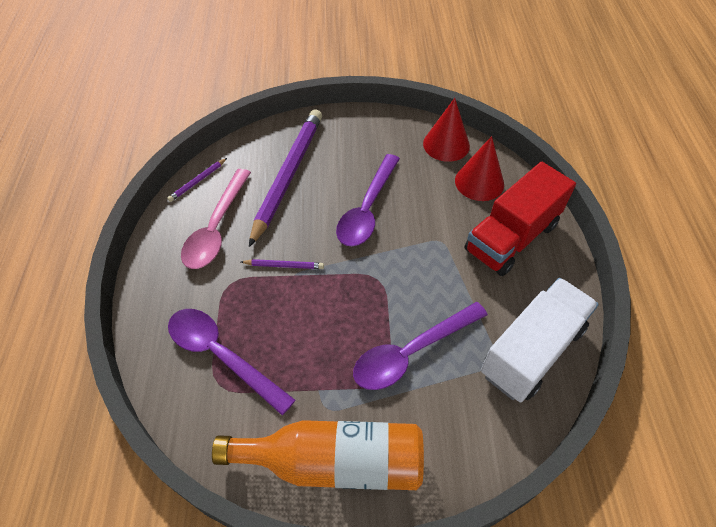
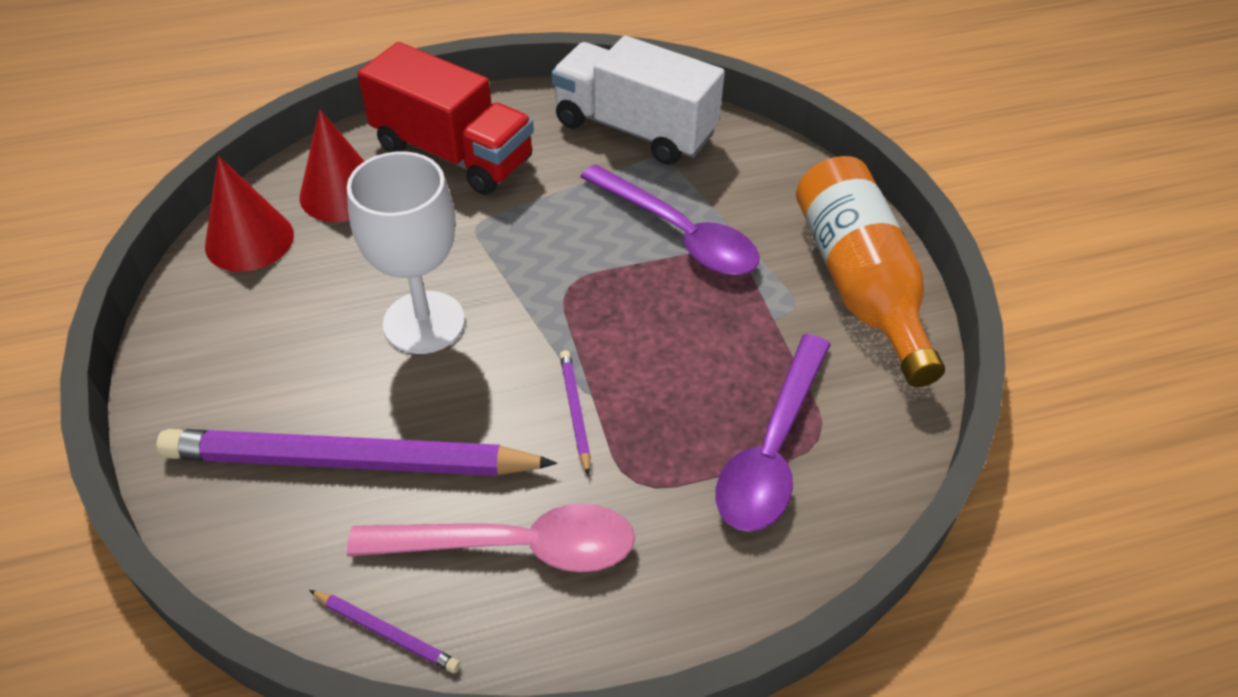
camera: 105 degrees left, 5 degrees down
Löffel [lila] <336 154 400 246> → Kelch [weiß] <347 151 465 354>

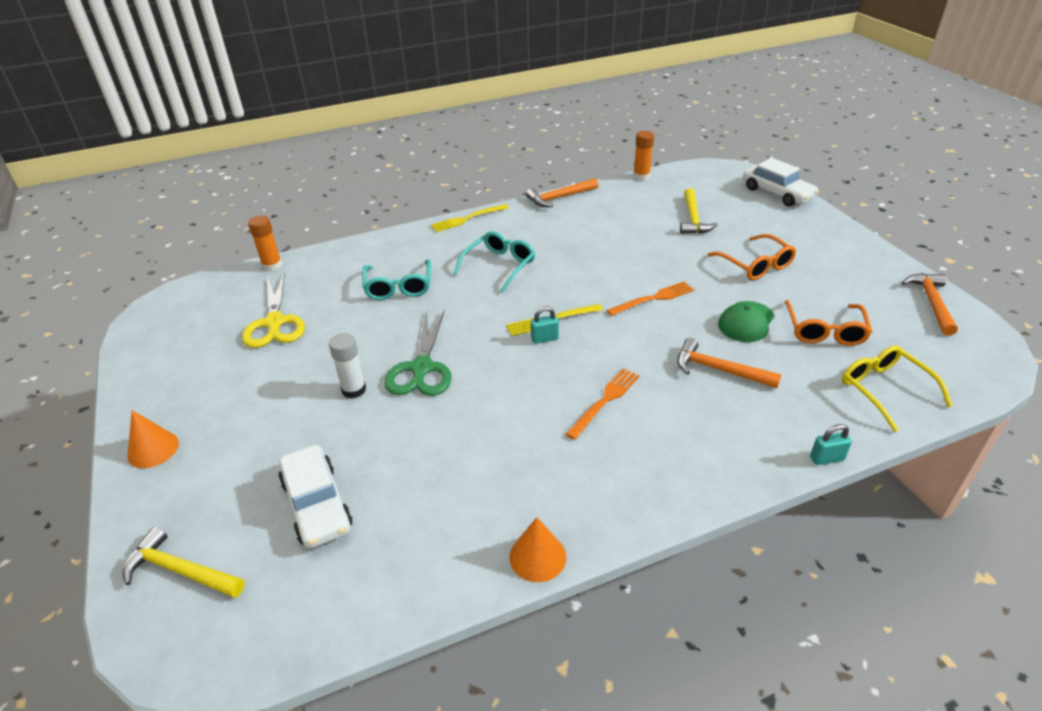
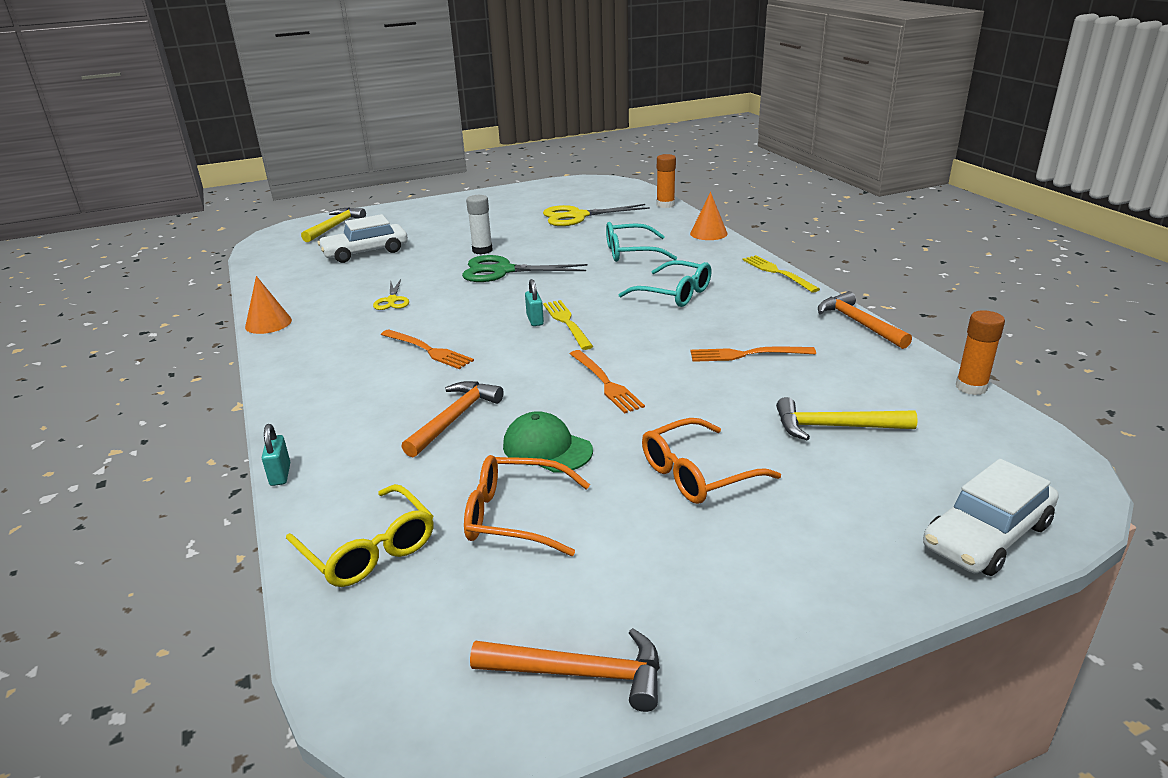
camera: 90 degrees right, 10 degrees down
Brille [gelb] <842 346 953 432> → Brille [gelb] <286 484 434 587>, 75 degrees clockwise
Kegel [orange] <127 410 179 468> → Kegel [orange] <690 192 728 240>, shifted
- → Schere [gelb] <373 279 409 310>
- → Gabel [orange] <690 346 816 362>

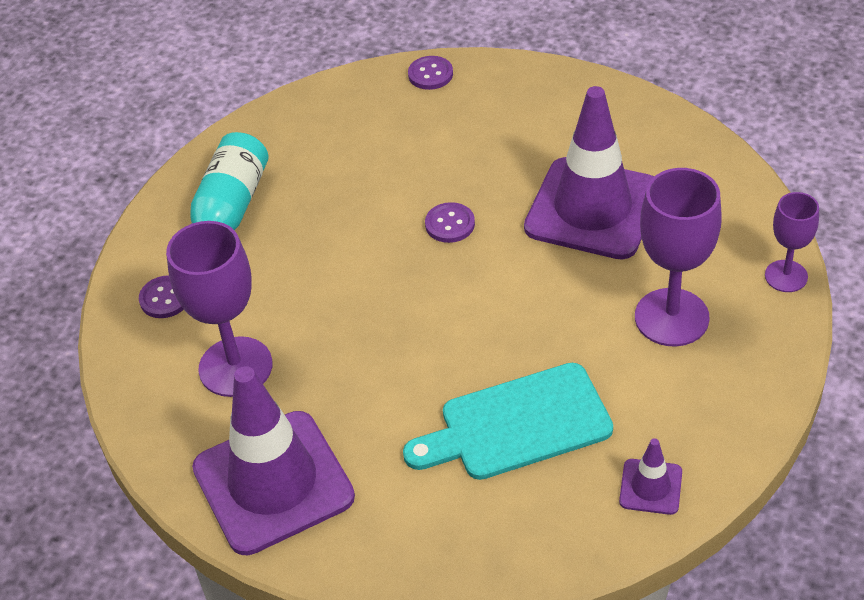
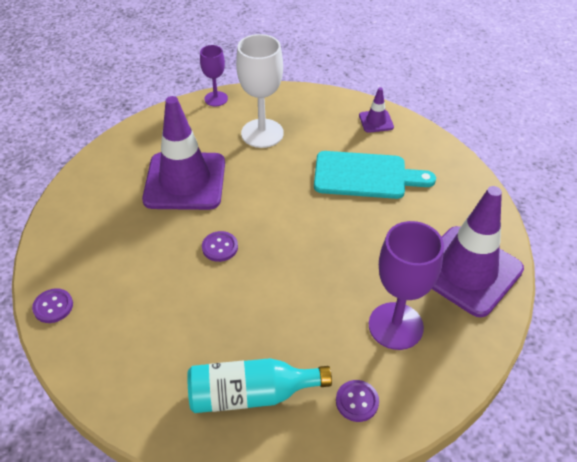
camera: 115 degrees left, 0 degrees up
Kelch [lila] <635 168 722 346> → Kelch [weiß] <236 34 284 148>
Schneidebrett [türkis] <403 363 613 480> → Schneidebrett [türkis] <314 151 436 199>, 45 degrees counterclockwise

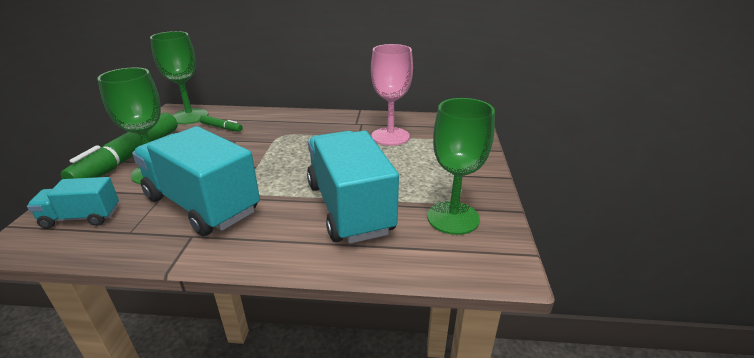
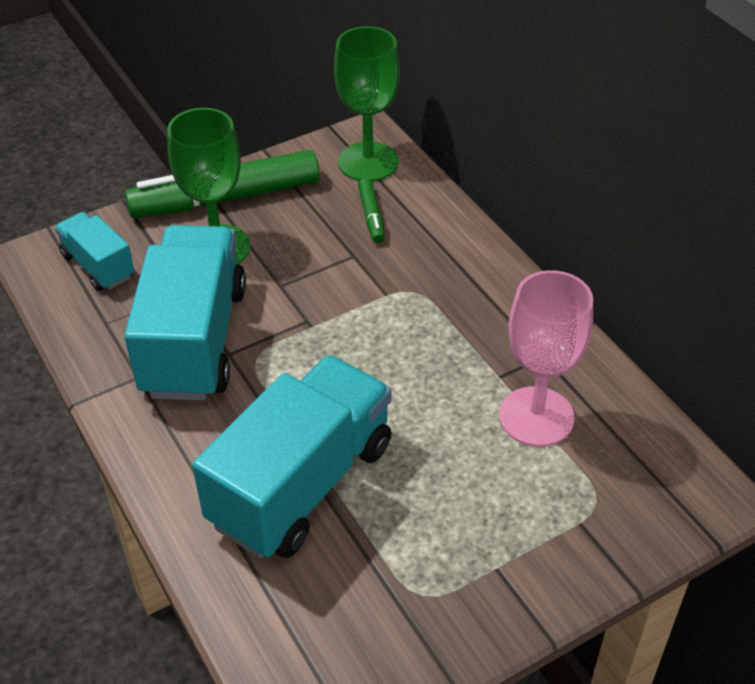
camera: 55 degrees right, 15 degrees up
Kelch [grün] <427 98 495 235> → -

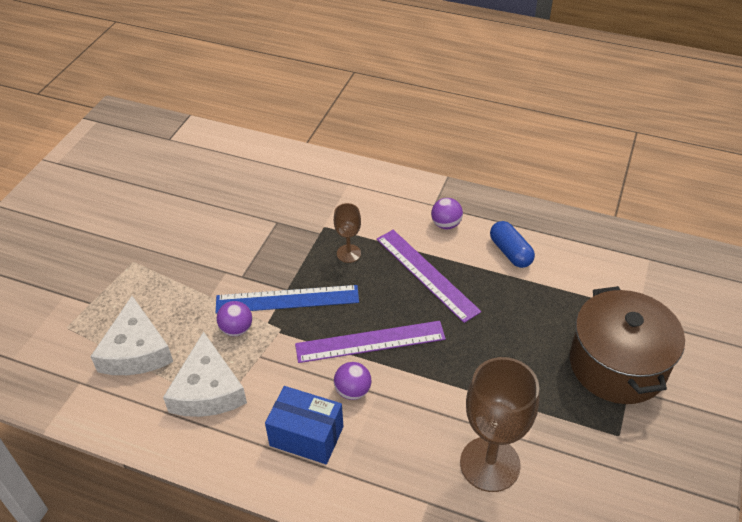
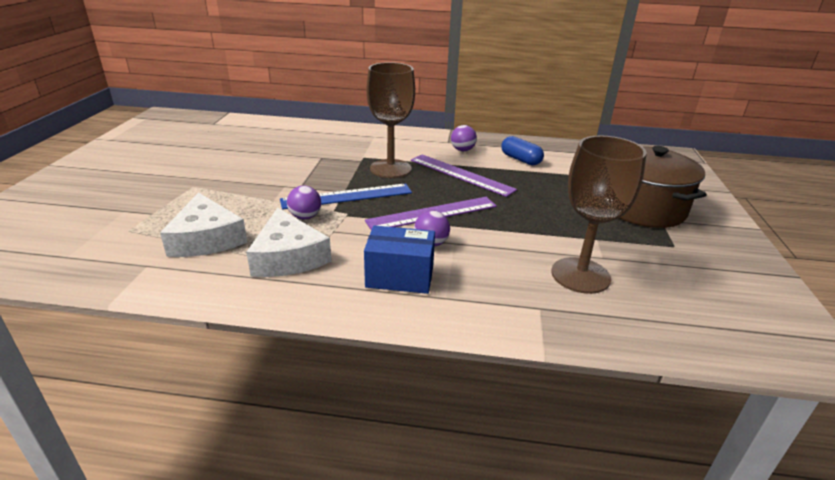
camera: 15 degrees left, 15 degrees down
Kelch [braun] <334 203 361 263> → Kelch [braun] <367 62 415 178>, x1.97

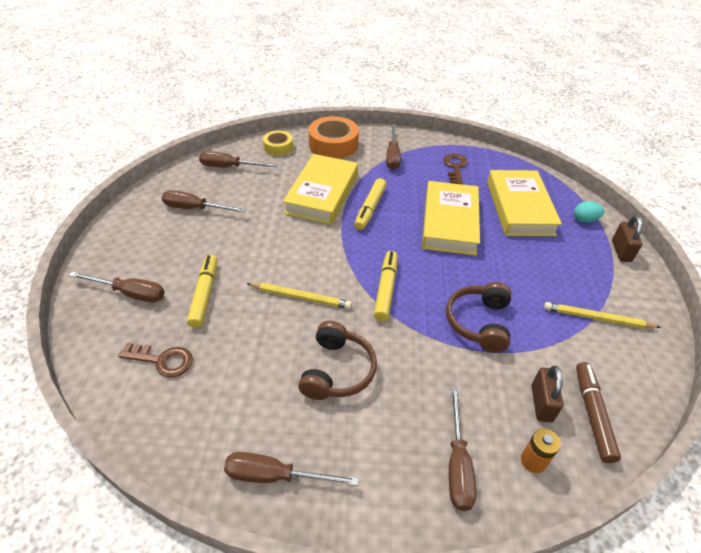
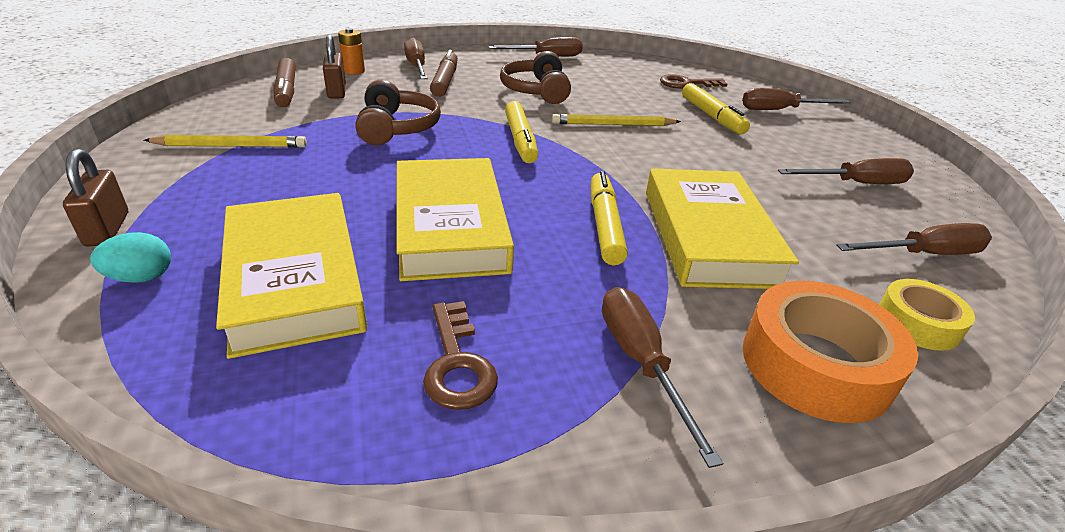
camera: 160 degrees right, 10 degrees down
- → Filzstift [braun] <430 50 458 97>

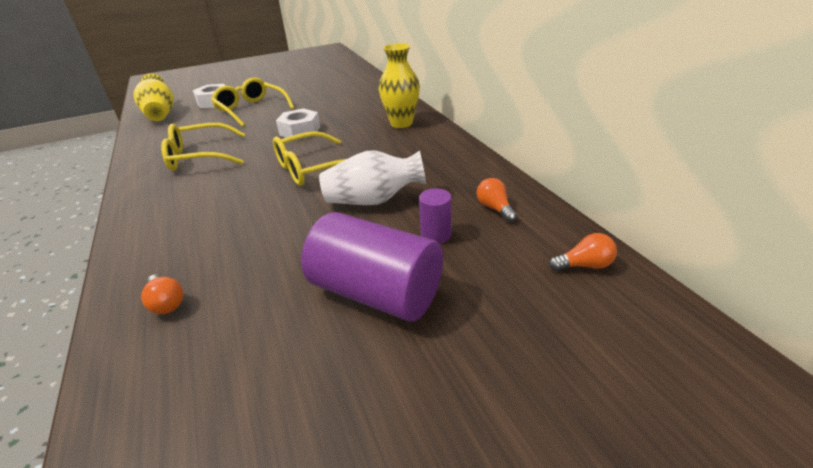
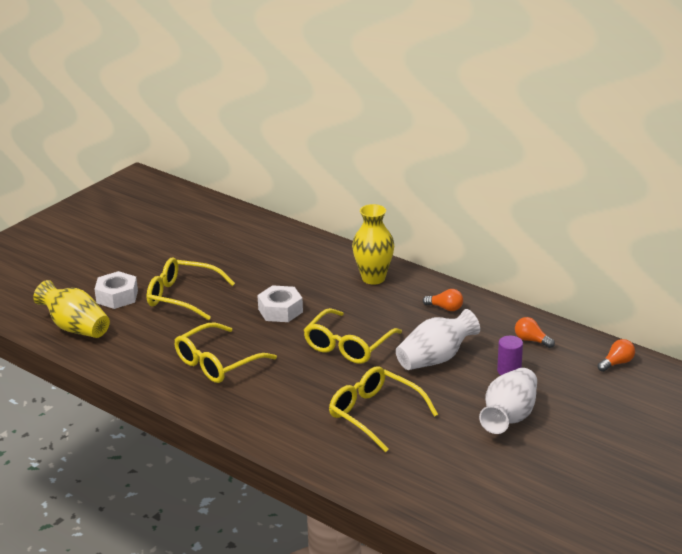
camera: 30 degrees left, 5 degrees down
Vollzylinder [lila] <301 212 443 322> → Vase [weiß] <479 368 537 434>
Glühbirne [orange] <141 275 184 314> → Glühbirne [orange] <423 289 463 311>, shifted
- → Brille [gelb] <329 366 438 452>

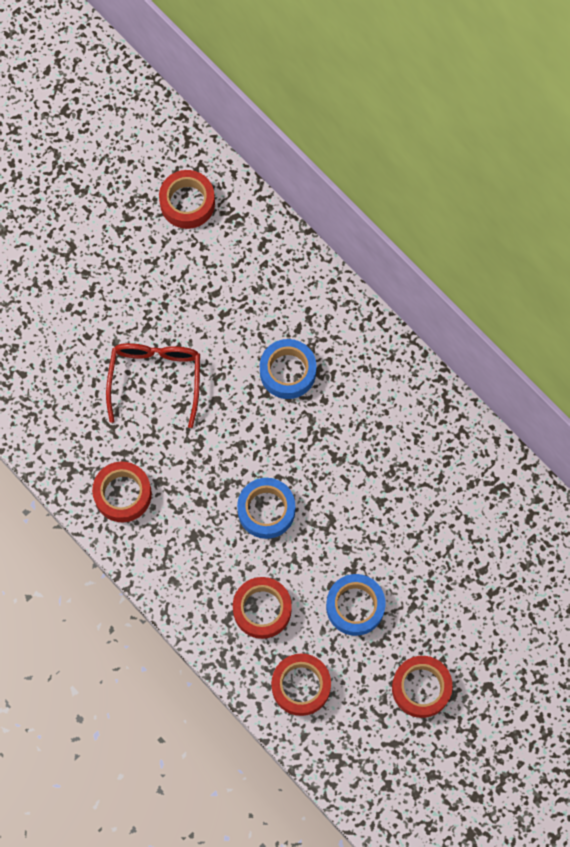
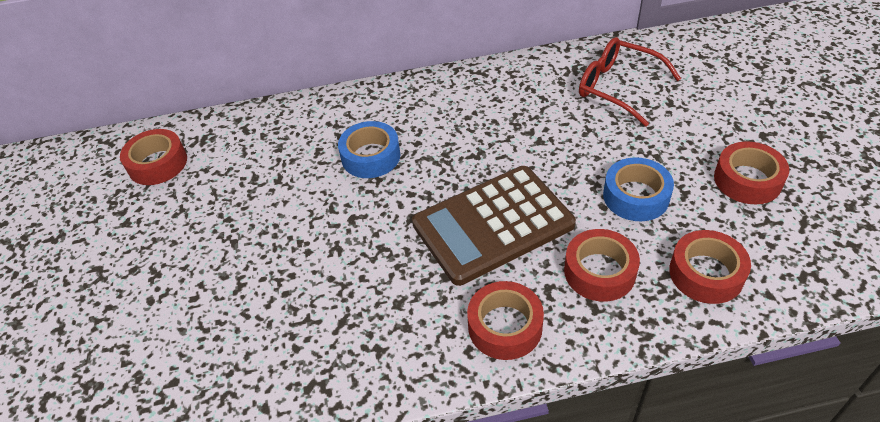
camera: 55 degrees left, 25 degrees down
Brille [rot] <106 343 200 428> → Brille [rot] <579 37 681 127>, shifted
Klebeband [rot] <92 461 152 522> → Klebeband [rot] <467 281 544 360>, shifted
Klebeband [blau] <237 478 295 539> → Taschenrechner [braun] <412 166 576 286>

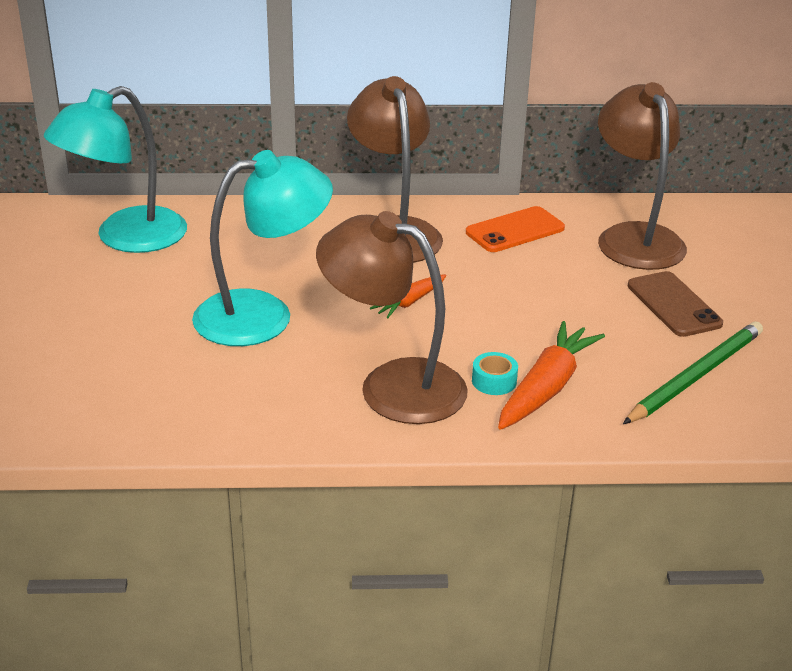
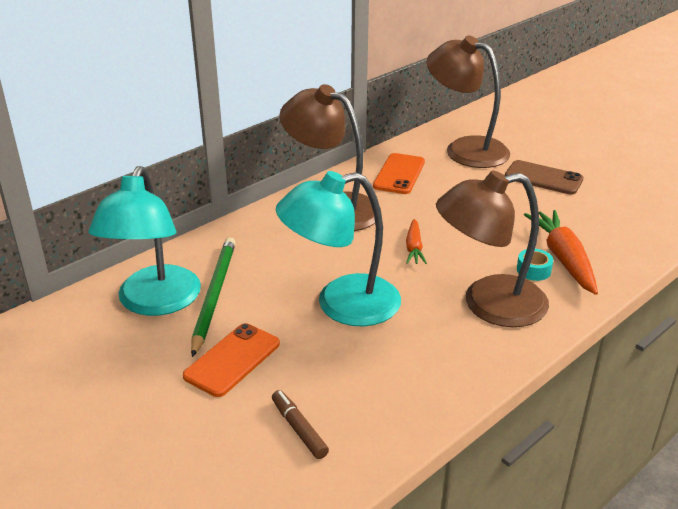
camera: 40 degrees left, 0 degrees up
Lampe [türkis] <192 150 333 346> → Lampe [türkis] <276 171 401 327>, 135 degrees counterclockwise
Bleistift [grün] <623 321 763 424> → Bleistift [grün] <191 237 236 357>, shifted
- → Handy [orange] <183 323 280 397>
- → Filzstift [braun] <272 390 329 459>

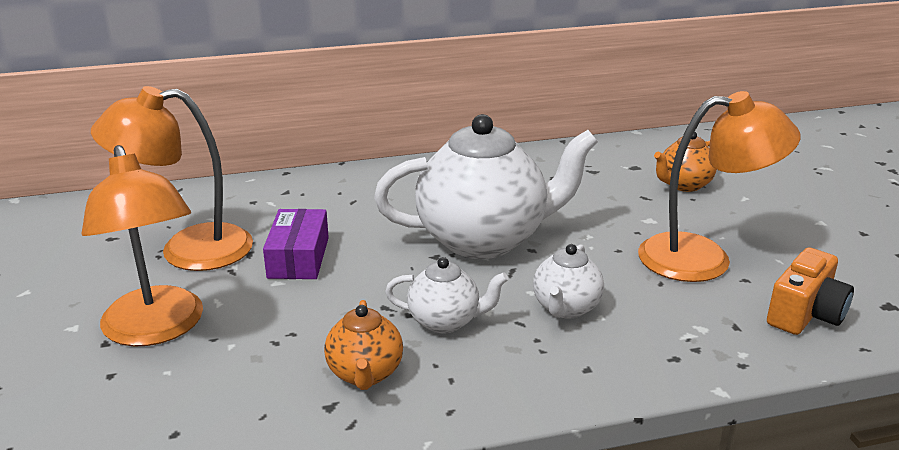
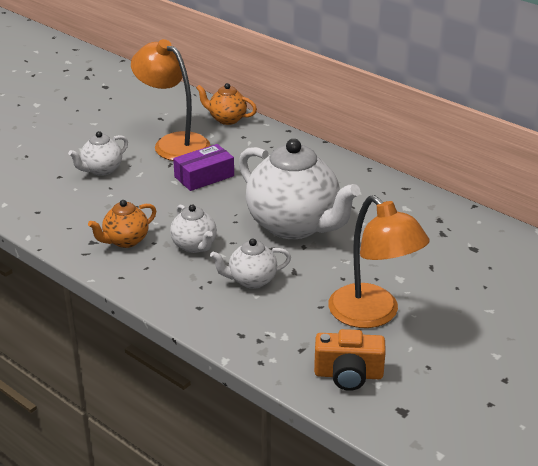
camera: 55 degrees right, 5 degrees up
Teekanne [orange] <654 132 717 192> → Teekanne [orange] <196 83 257 125>, shifted
Lampe [orange] <82 145 203 347> → Teekanne [weiß] <68 131 128 176>

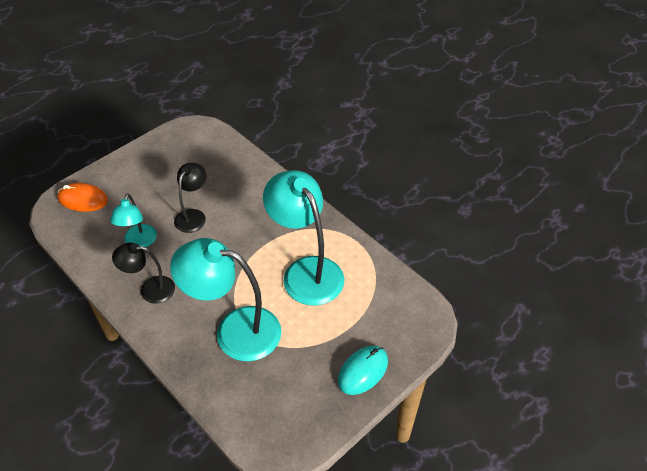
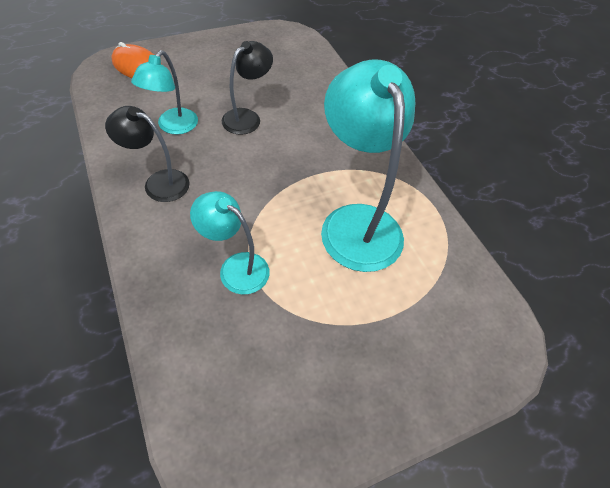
camera: 15 degrees right, 5 degrees up
Lampe [türkis] <170 238 281 361> → Lampe [türkis] <190 191 270 294>, x0.55
Computermaus [türkis] <338 346 388 395> → -

